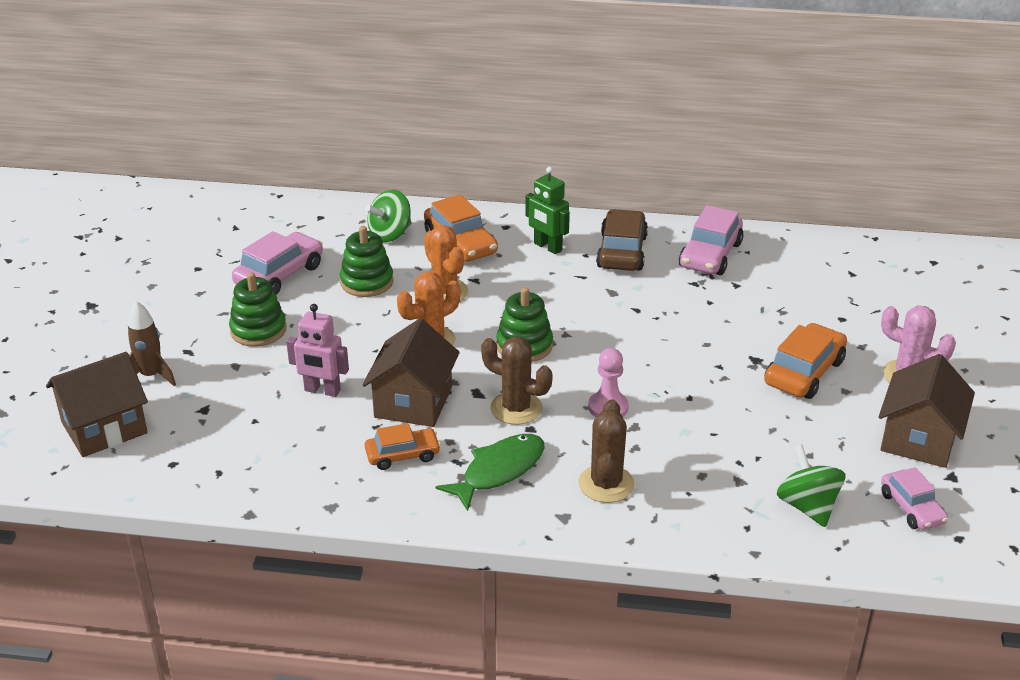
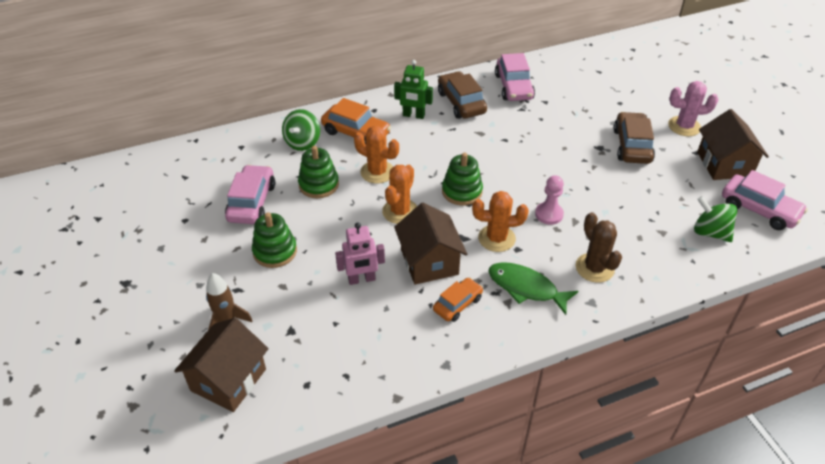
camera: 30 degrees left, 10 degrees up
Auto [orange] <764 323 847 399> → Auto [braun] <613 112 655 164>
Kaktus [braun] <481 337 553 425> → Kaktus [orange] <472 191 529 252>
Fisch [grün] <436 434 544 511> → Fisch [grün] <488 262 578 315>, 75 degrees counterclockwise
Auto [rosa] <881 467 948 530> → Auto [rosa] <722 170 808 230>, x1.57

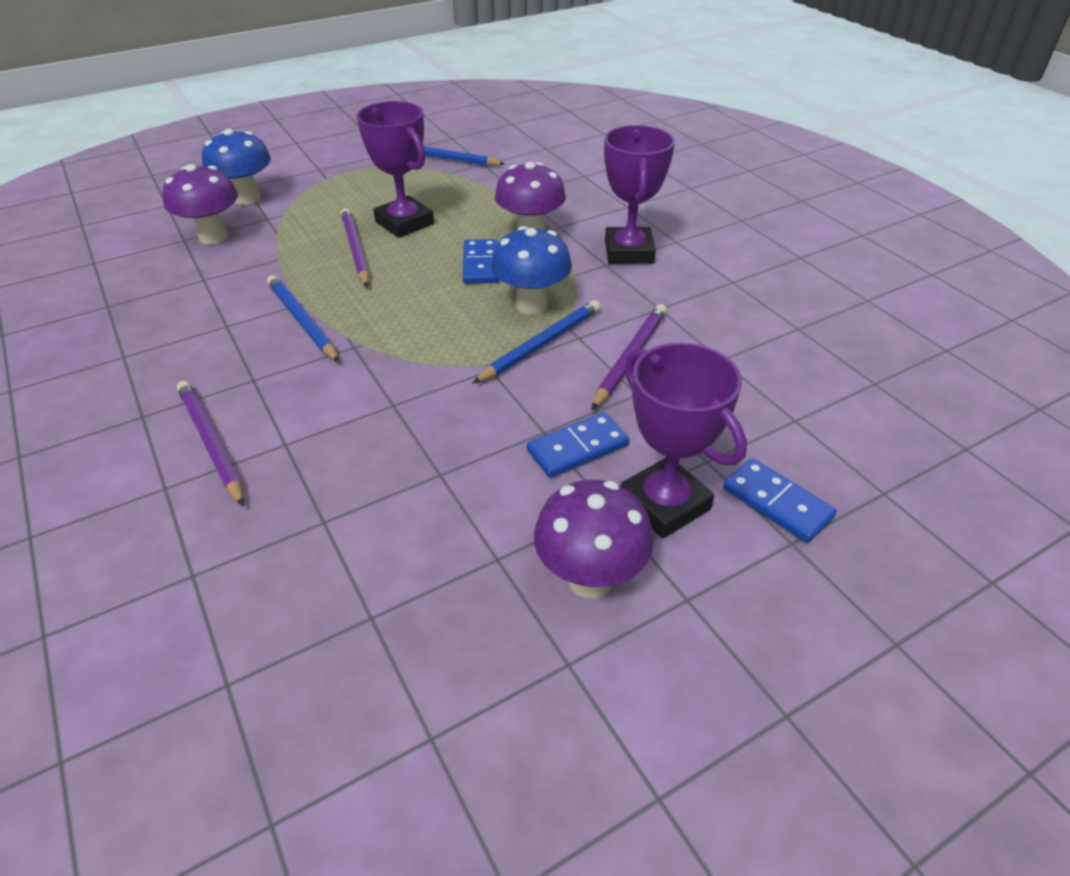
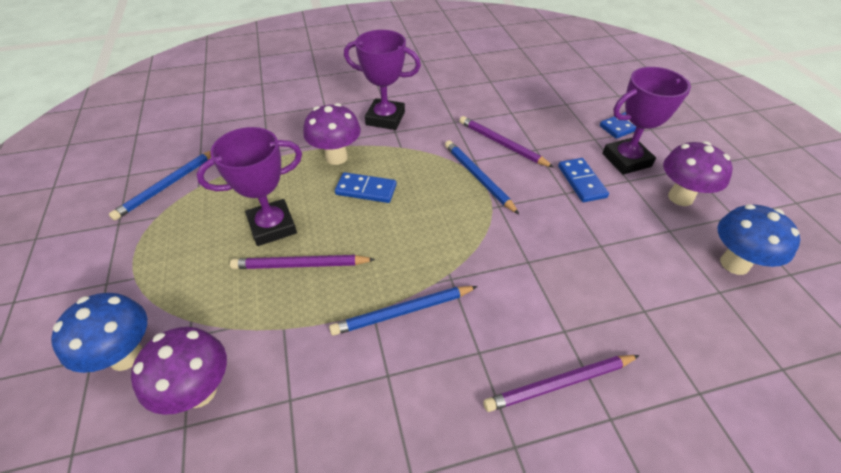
camera: 75 degrees left, 5 degrees up
Pilz [blau] <491 226 572 315> → Pilz [blau] <718 204 800 275>, shifted

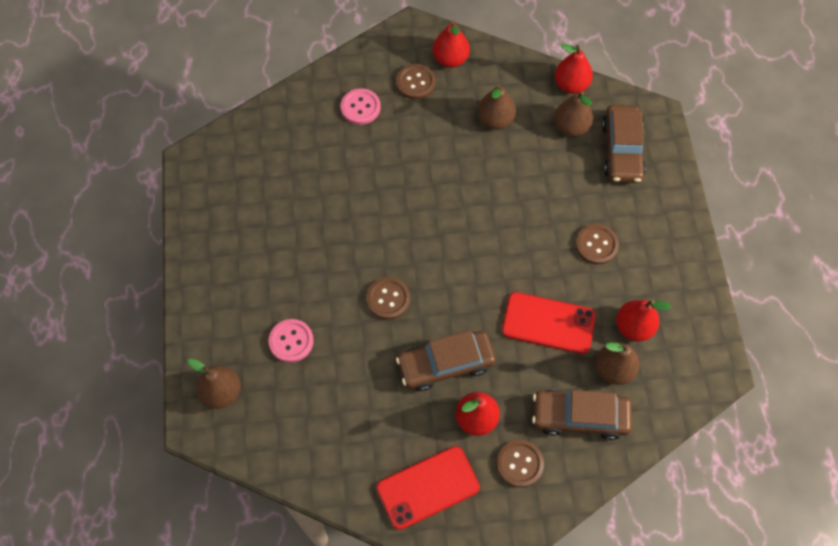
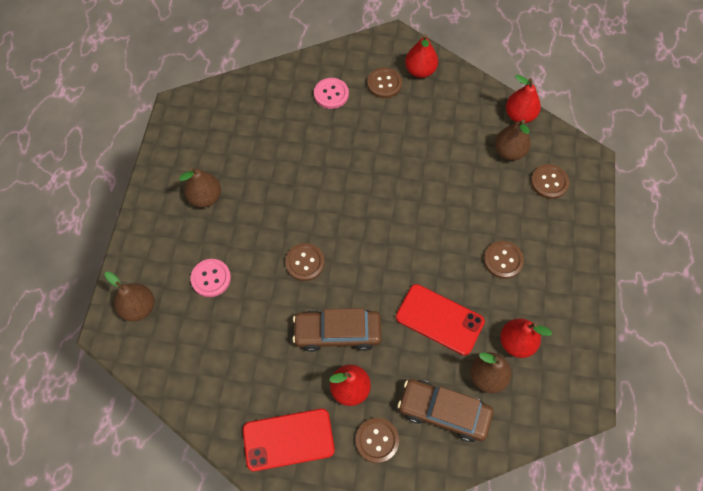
camera: 15 degrees right, 0 degrees up
Birne [braun] <478 84 516 129> → Birne [braun] <179 168 221 207>, shifted
Auto [braun] <602 105 646 183> → Knopf [braun] <531 164 569 199>

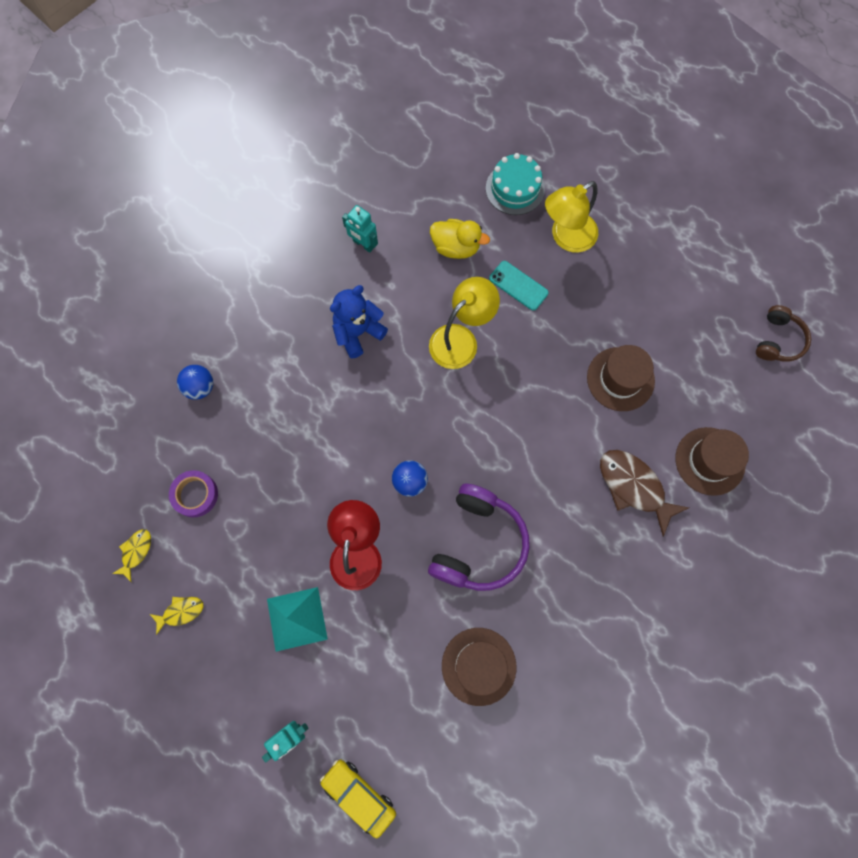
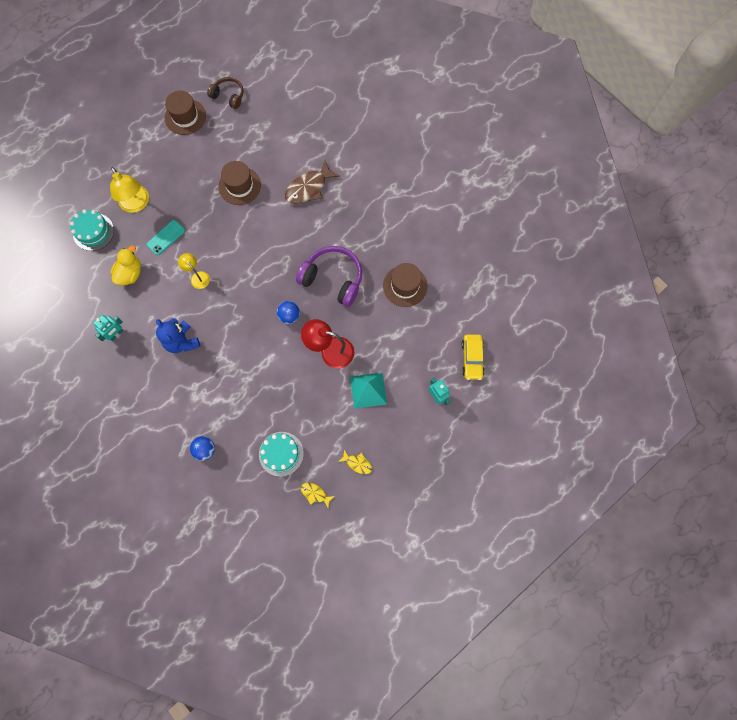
camera: 85 degrees left, 0 degrees up
Lampe [gelb] <429 277 500 369> → Lampe [gelb] <178 253 210 289>, x0.59
Hut [braun] <675 427 749 496> → Hut [braun] <165 91 206 135>, shifted
Klebeband [lila] <169 470 218 517> → Kuchen [türkis] <259 432 304 477>
Fisch [gelb] <150 597 203 635> → Fisch [gelb] <338 449 372 474>, 135 degrees clockwise
Auto [gelb] <320 760 396 838> → Auto [gelb] <461 334 485 380>, 45 degrees counterclockwise

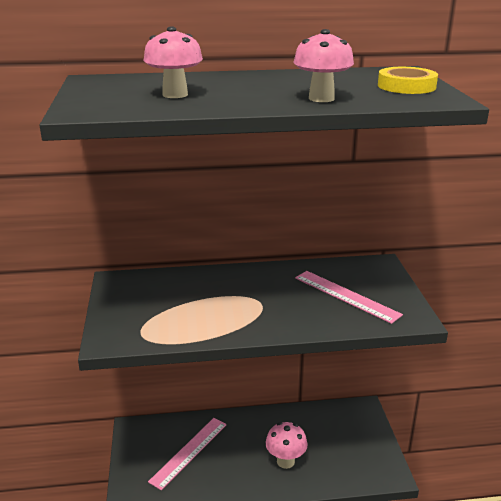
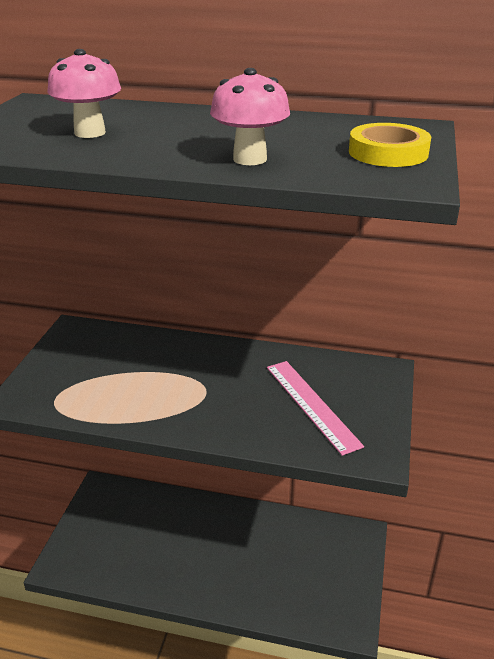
camera: 20 degrees right, 5 degrees up
Lineal [rosa] <148 418 227 490> → -
Pilz [rosa] <266 422 308 469> → -

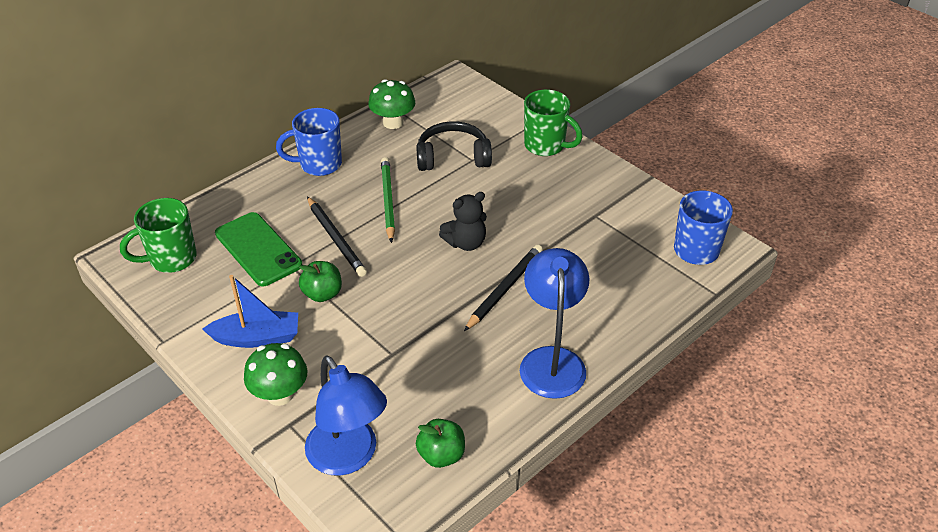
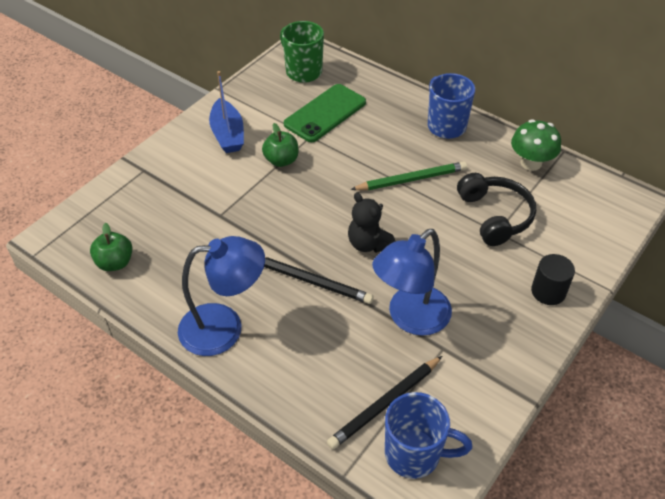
camera: 80 degrees right, 5 degrees up
Tasse [grün] <524 89 583 156> → Vollzylinder [schwarz] <531 254 575 305>
Bleistift [schwarz] <307 196 367 277> → Bleistift [schwarz] <327 356 442 449>, shifted
Pilz [grün] <244 343 307 406> → -
Lampe [blau] <305 356 387 476> → Lampe [blau] <372 229 452 336>, shifted

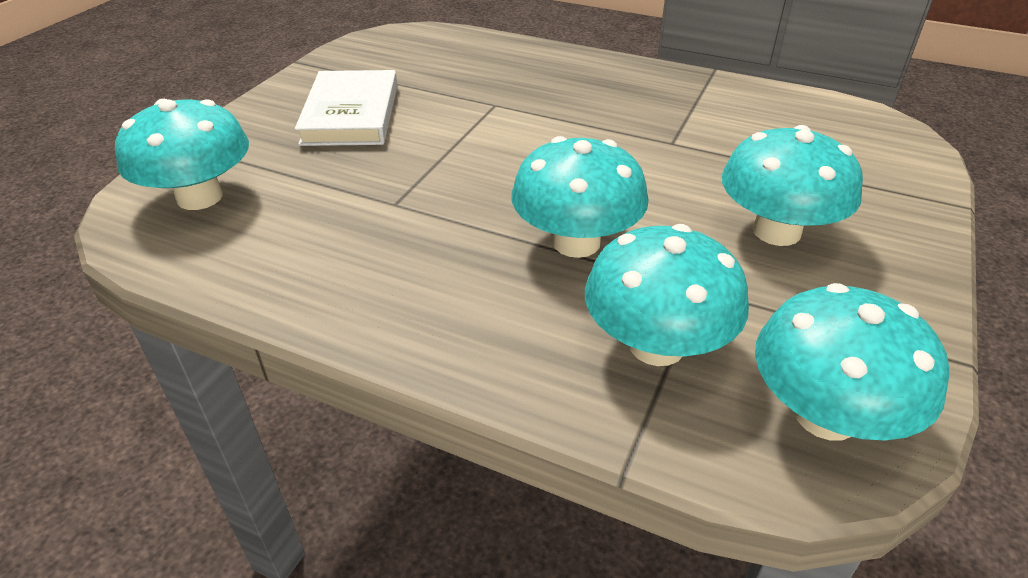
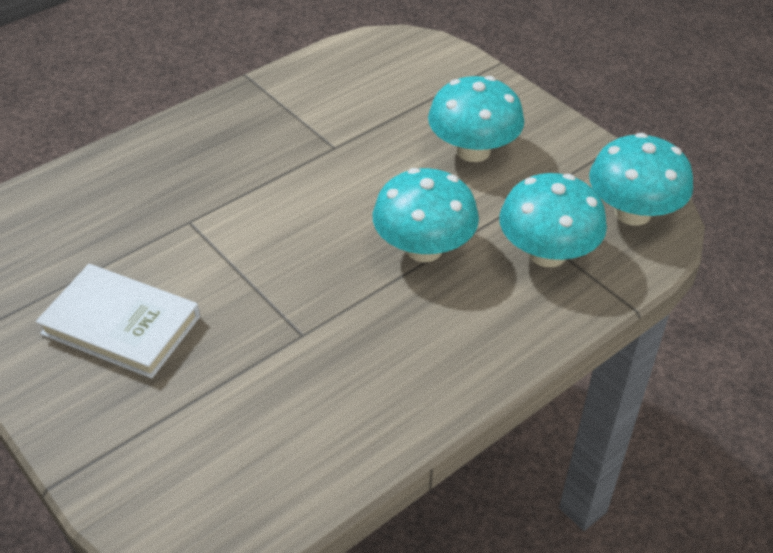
camera: 65 degrees left, 5 degrees up
Pilz [türkis] <115 99 249 210> → -

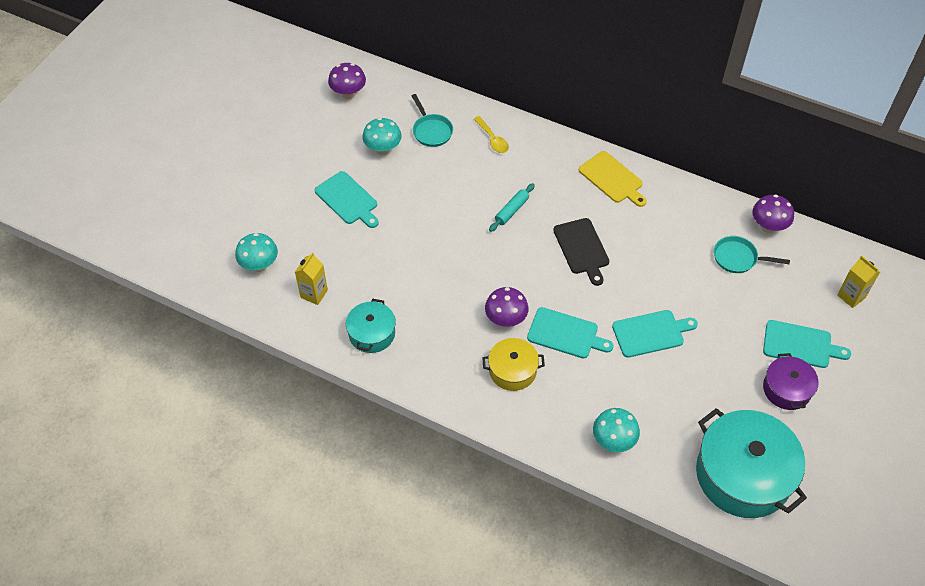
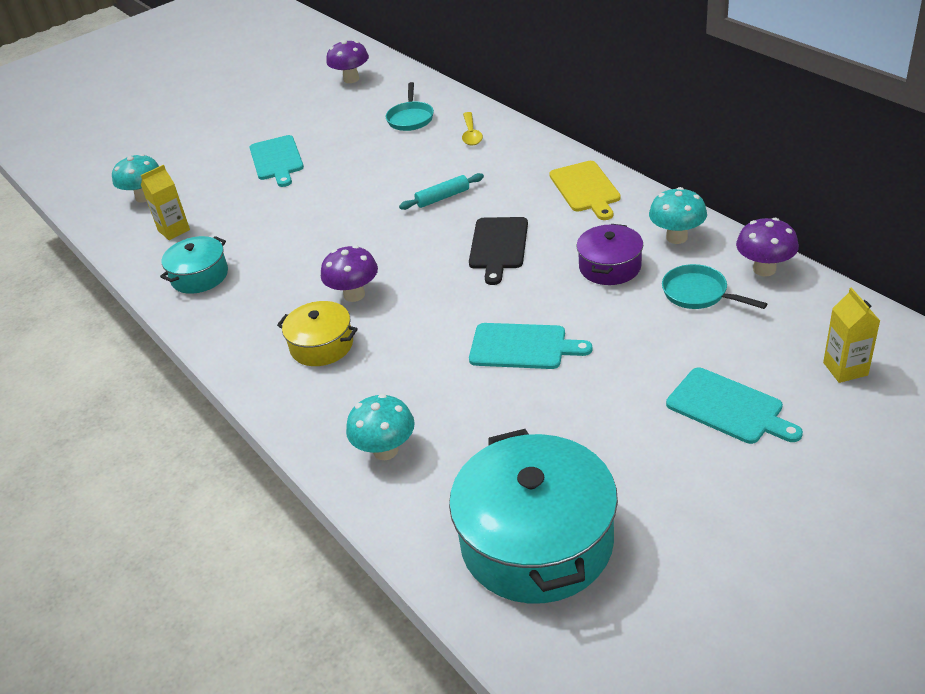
camera: 30 degrees right, 15 degrees down
Pilz [türkis] <362 118 402 155> → Pilz [türkis] <649 187 707 244>, shifted
Schneidebrett [türkis] <527 307 613 358> → -
Kochtopf [lila] <763 353 819 410> → Kochtopf [lila] <577 224 643 285>, shifted

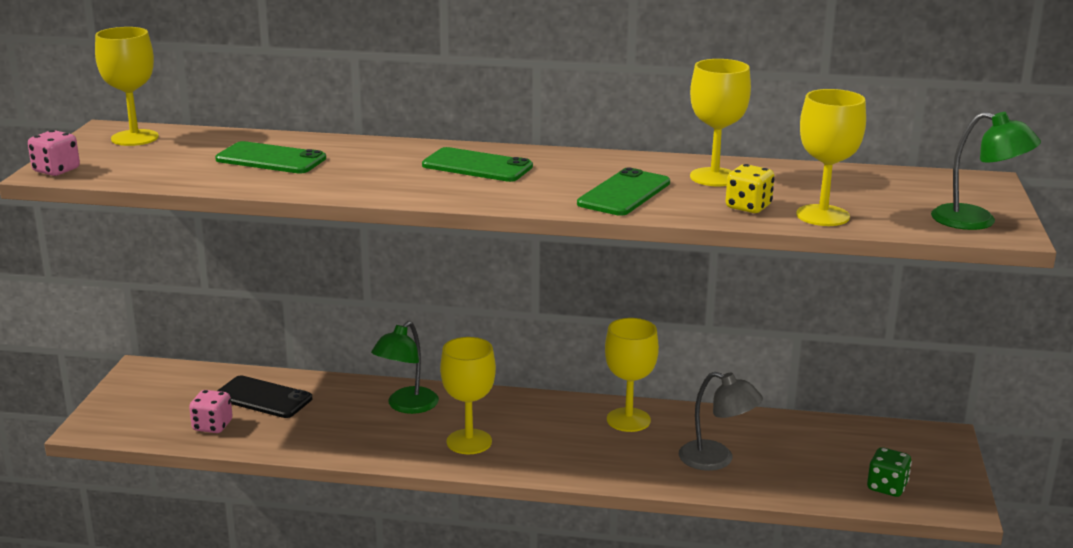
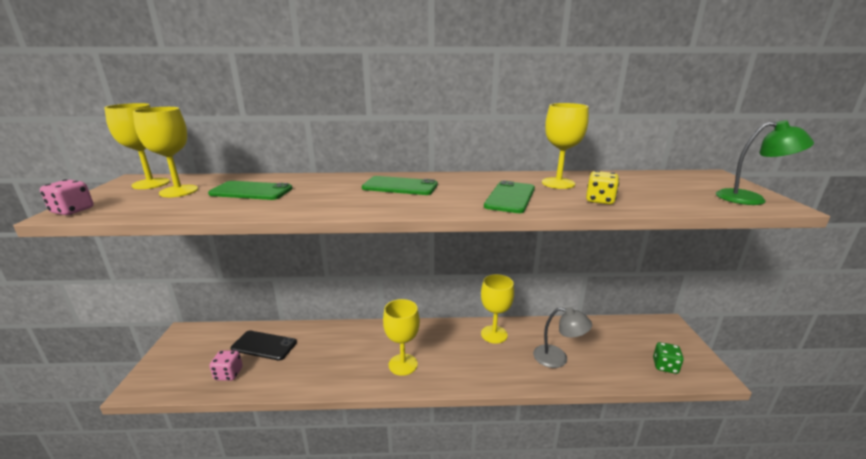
camera: 10 degrees left, 0 degrees up
Kelch [gelb] <796 89 866 226> → Kelch [gelb] <133 107 198 197>, shifted
Lampe [grün] <371 321 439 414> → -

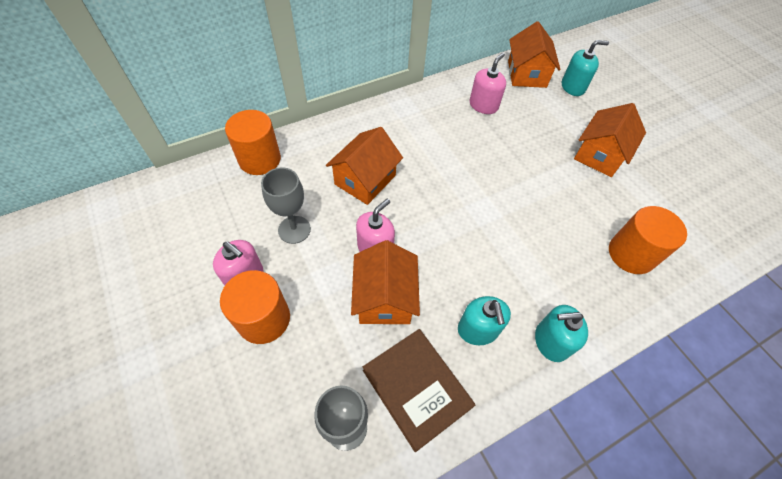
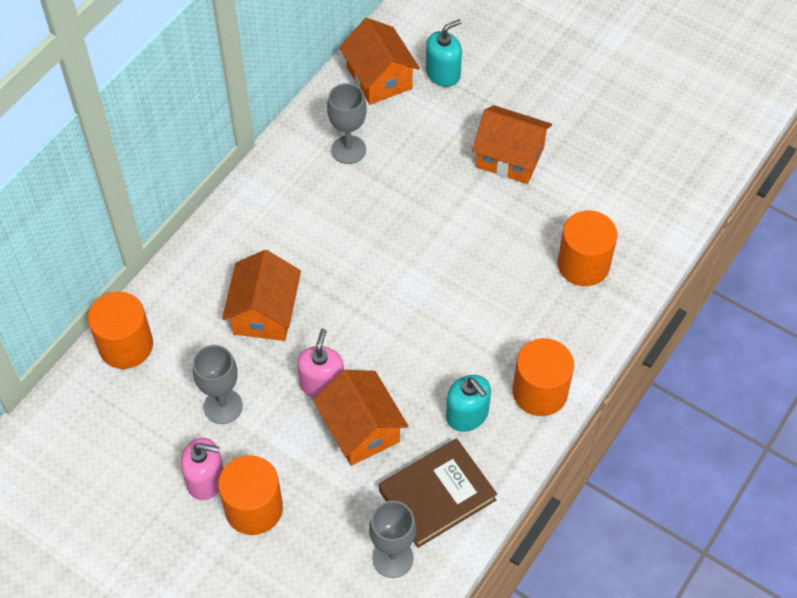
camera: 25 degrees left, 0 degrees up
Seifenspender [rosa] <470 53 506 114> → Kelch [grau] <327 83 367 164>
Haus [orange] <574 103 646 177> → Haus [orange] <472 105 552 184>, 75 degrees counterclockwise
Seifenspender [türkis] <535 305 588 362> → Vollzylinder [orange] <513 338 574 416>
Buch [braun] <363 329 475 452> → Buch [braun] <379 439 497 548>, 60 degrees counterclockwise

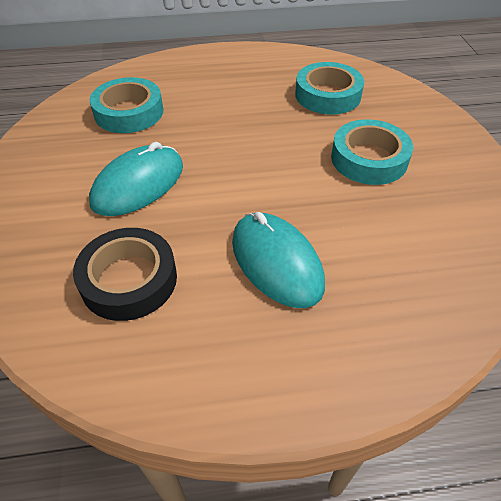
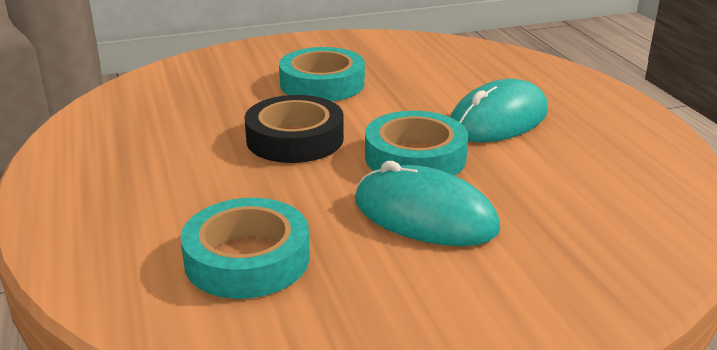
camera: 100 degrees left, 20 degrees down
Klebeband [türkis] <295 62 364 114> → Klebeband [türkis] <365 111 468 176>, shifted
Klebeband [schwarz] <73 228 177 321> → Klebeband [schwarz] <244 95 344 163>, shifted

